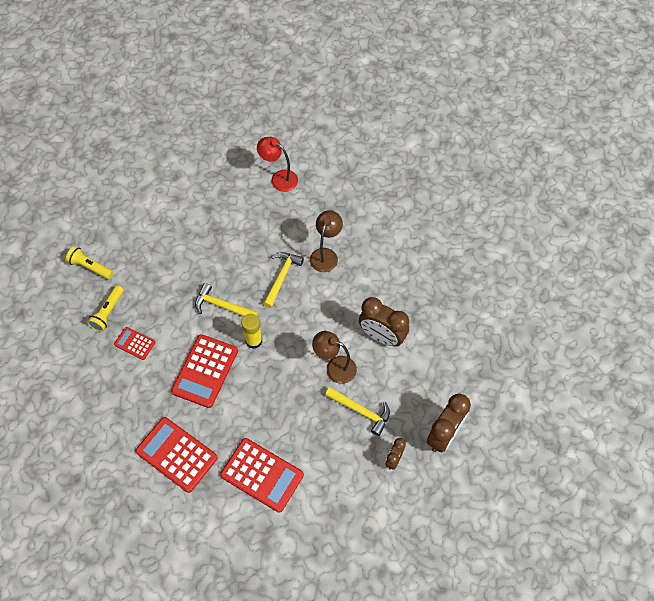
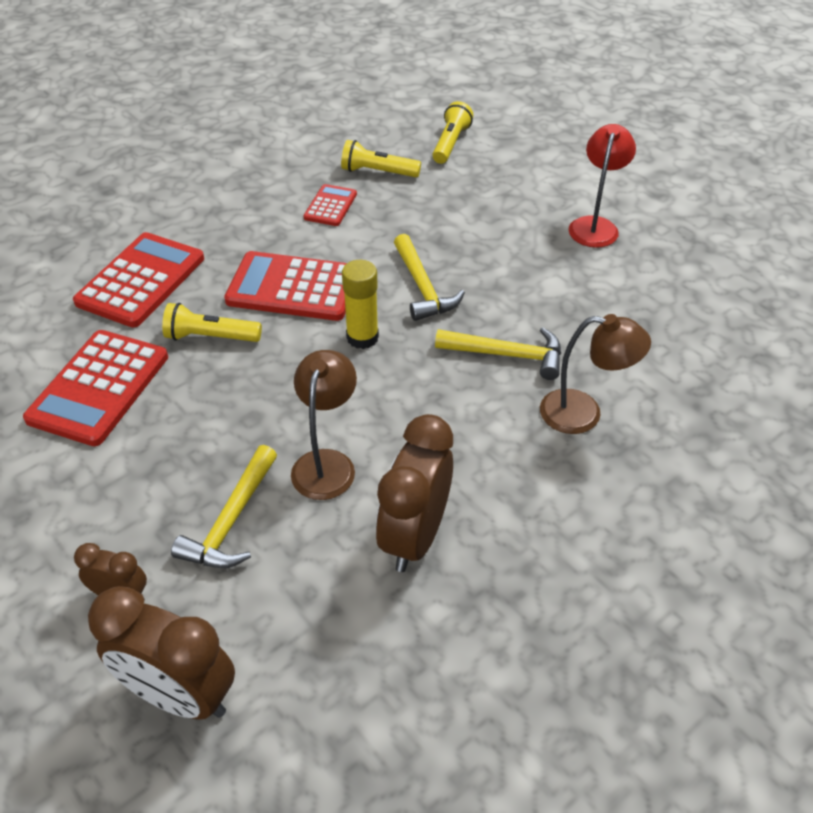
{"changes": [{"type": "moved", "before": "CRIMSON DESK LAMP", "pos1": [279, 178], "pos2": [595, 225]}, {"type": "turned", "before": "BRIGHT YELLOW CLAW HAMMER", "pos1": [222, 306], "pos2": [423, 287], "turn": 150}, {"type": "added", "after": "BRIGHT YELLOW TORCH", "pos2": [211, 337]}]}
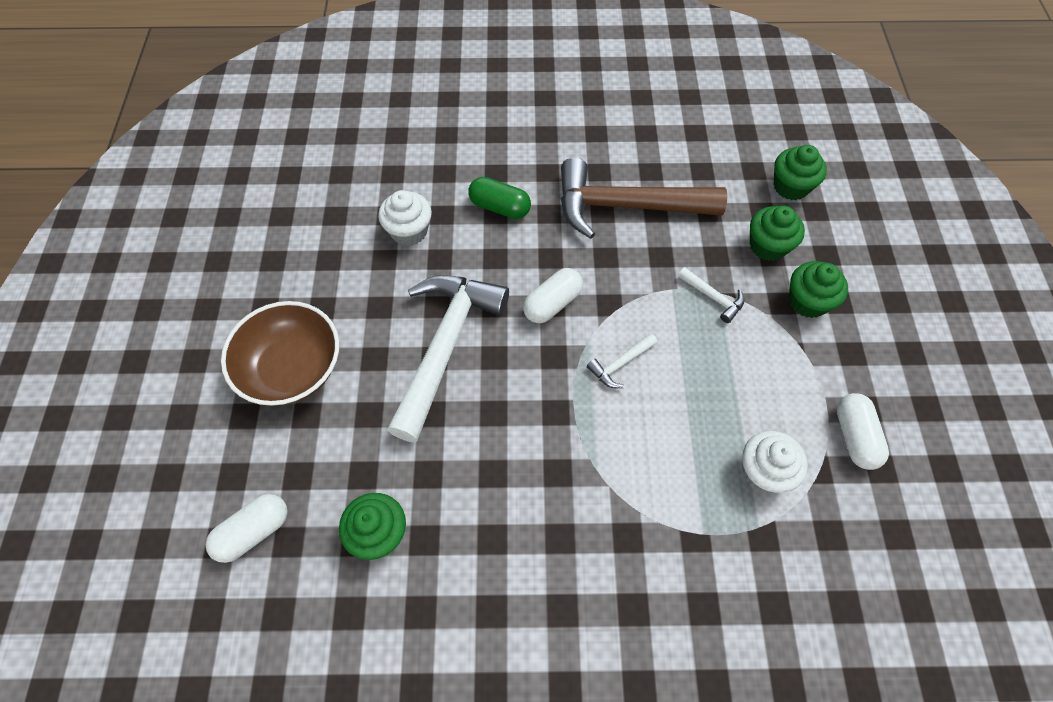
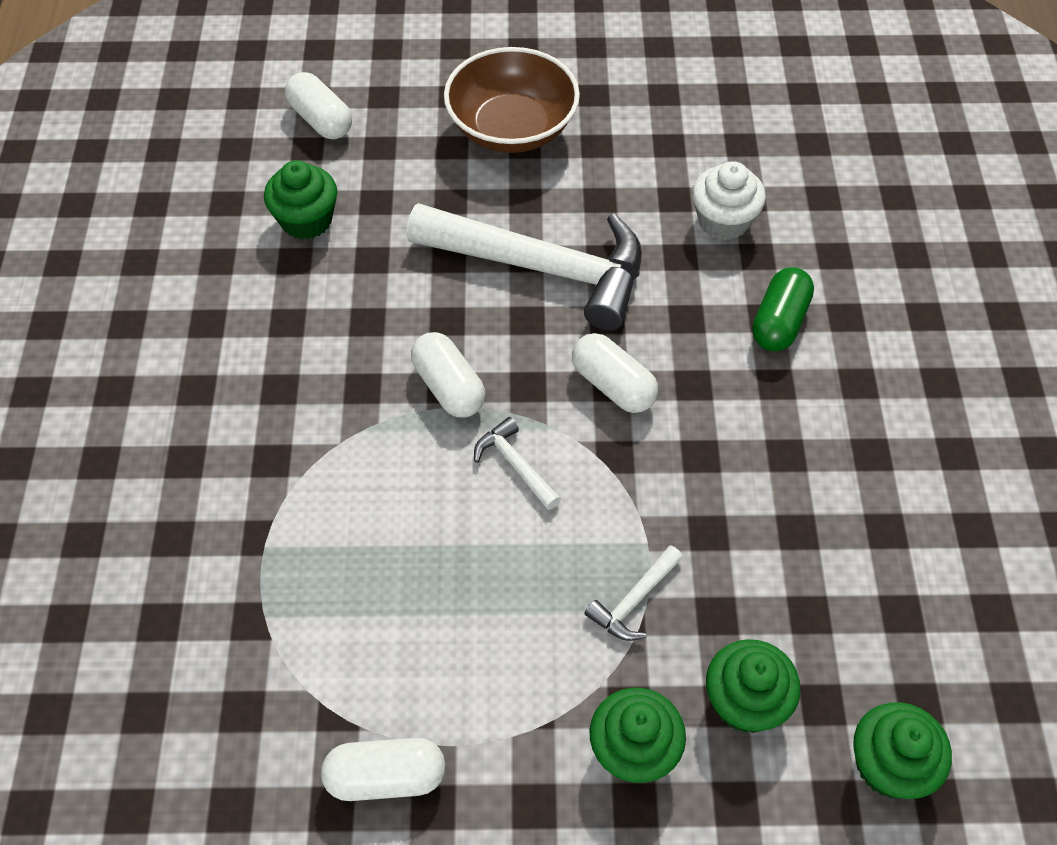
{"changes": [{"type": "removed", "before": "DARK BROWN CLAW HAMMER", "pos1": [626, 206]}, {"type": "removed", "before": "PURE WHITE CUPCAKE", "pos1": [764, 471]}, {"type": "added", "after": "PURE WHITE CAPSULE", "pos2": [449, 387]}]}
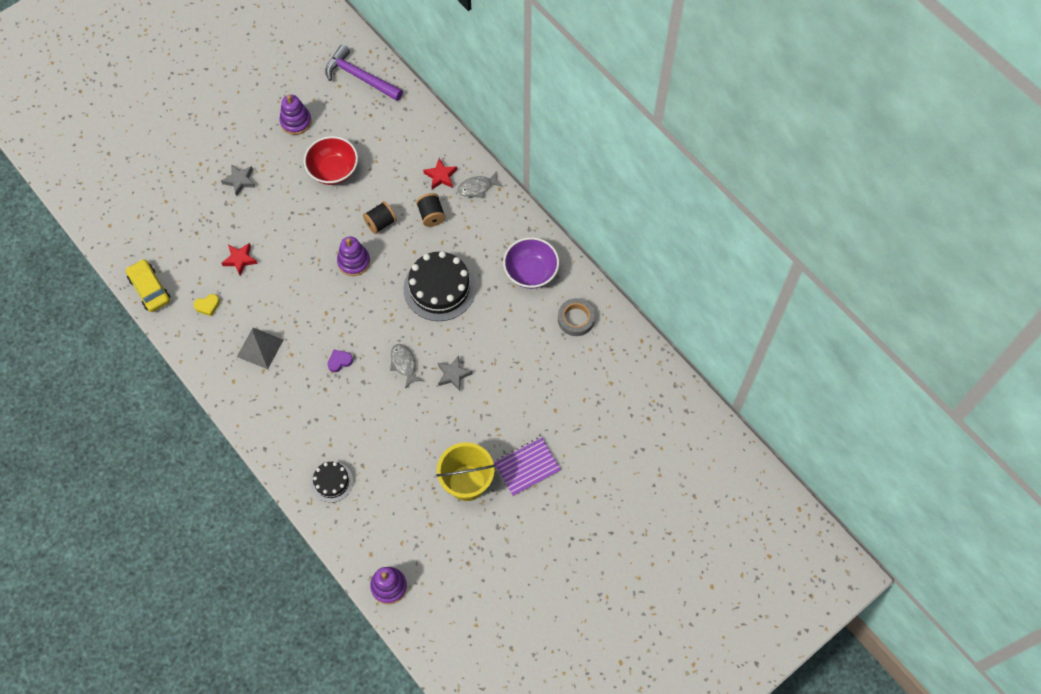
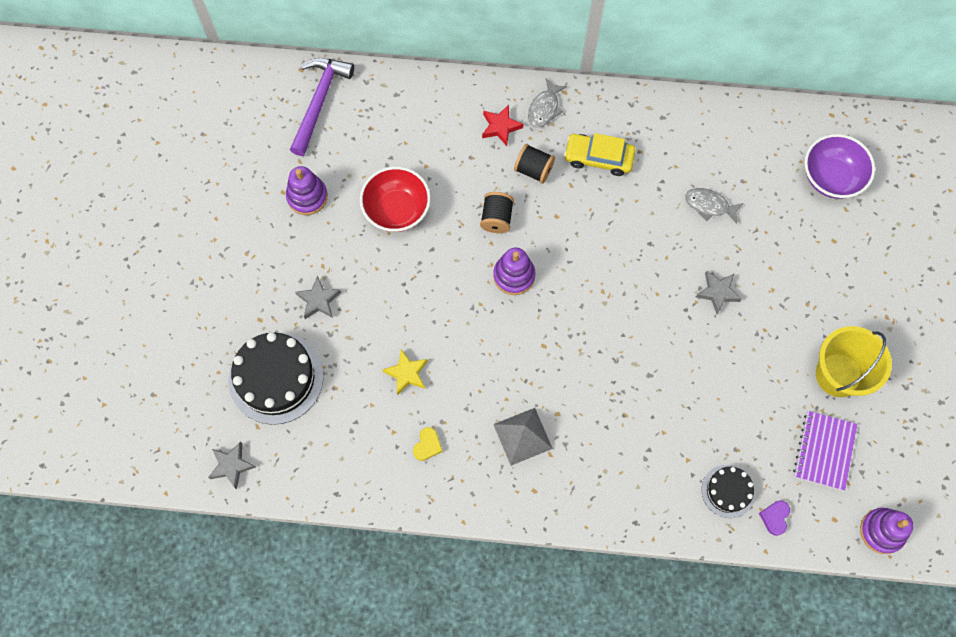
{"changes": [{"type": "turned", "before": "VIOLET CLAW HAMMER", "pos1": [360, 77], "pos2": [319, 101], "turn": 120}, {"type": "moved", "before": "VIOLET SERVING BOWL", "pos1": [531, 272], "pos2": [831, 177]}, {"type": "recoloured", "before": "CRIMSON STAR", "after": "BRIGHT YELLOW STAR", "pos1": [240, 260], "pos2": [407, 373]}, {"type": "moved", "before": "JET-BLACK LAYER CAKE", "pos1": [439, 288], "pos2": [276, 378]}, {"type": "moved", "before": "BRIGHT YELLOW TOY CAR", "pos1": [149, 289], "pos2": [598, 158]}, {"type": "removed", "before": "GRAY TAPE", "pos1": [576, 319]}, {"type": "moved", "before": "GRAY FISH FIGURE", "pos1": [404, 364], "pos2": [709, 205]}, {"type": "moved", "before": "VIOLET HEART SHAPE", "pos1": [339, 361], "pos2": [774, 517]}, {"type": "moved", "before": "VIOLET NOTEPAD", "pos1": [527, 467], "pos2": [824, 451]}, {"type": "added", "after": "GRAY STAR", "pos2": [232, 465]}]}
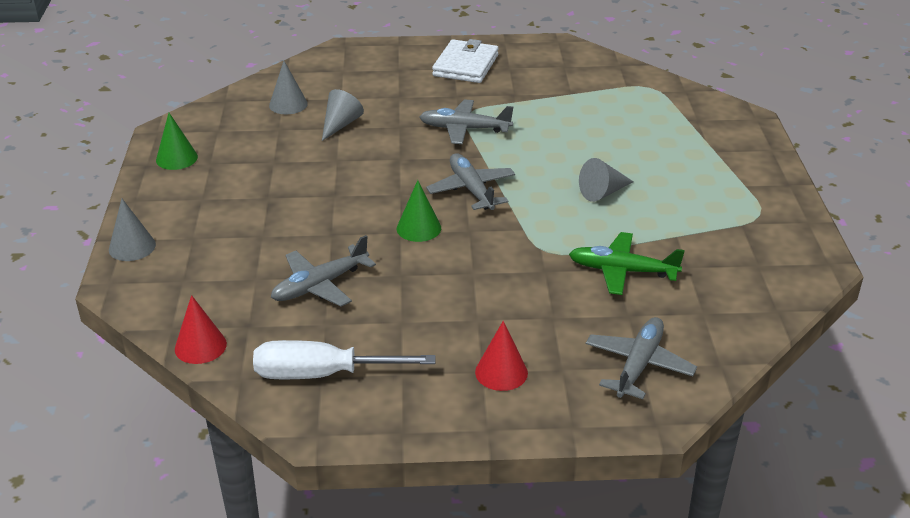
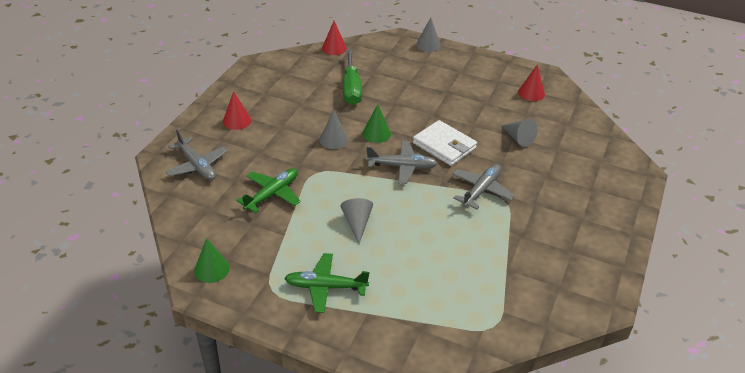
{"changes": [{"type": "moved", "before": "PURE WHITE BILLFOLD", "pos1": [465, 65], "pos2": [444, 146]}, {"type": "moved", "before": "GRAY SOLID CONE", "pos1": [288, 104], "pos2": [334, 139]}, {"type": "moved", "before": "EMERALD SOLID CONE", "pos1": [176, 158], "pos2": [212, 269]}, {"type": "replaced", "before": "GRAY PLANE", "after": "EMERALD HAND SCREWDRIVER", "pos1": [320, 285], "pos2": [351, 88]}, {"type": "removed", "before": "PURE WHITE HAND SCREWDRIVER", "pos1": [322, 374]}, {"type": "added", "after": "CRIMSON SOLID CONE", "pos2": [531, 93]}, {"type": "added", "after": "EMERALD PLANE", "pos2": [326, 287]}]}
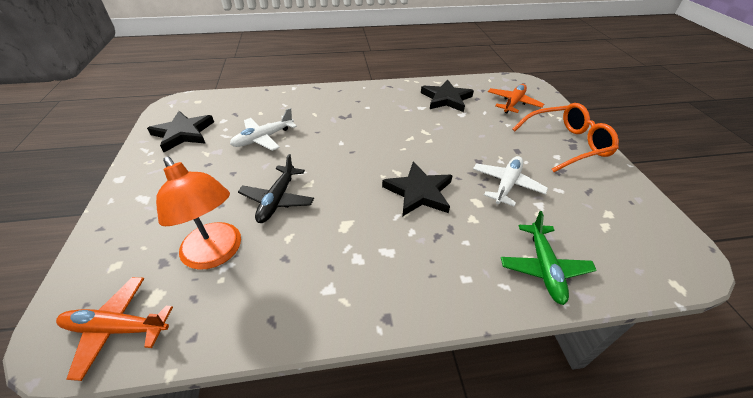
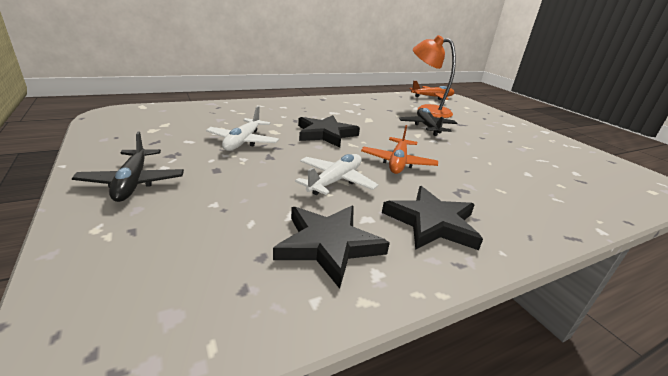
{"changes": [{"type": "moved", "before": "BRIGHT ORANGE PLANE", "pos1": [513, 103], "pos2": [397, 162]}, {"type": "replaced", "before": "BRIGHT ORANGE SPECTACLES", "after": "JET-BLACK PLANE", "pos1": [566, 144], "pos2": [133, 182]}, {"type": "moved", "before": "PURE WHITE PLANE", "pos1": [263, 138], "pos2": [335, 181]}, {"type": "moved", "before": "JET-BLACK STAR", "pos1": [183, 133], "pos2": [432, 222]}, {"type": "removed", "before": "EMERALD PLANE", "pos1": [544, 268]}]}
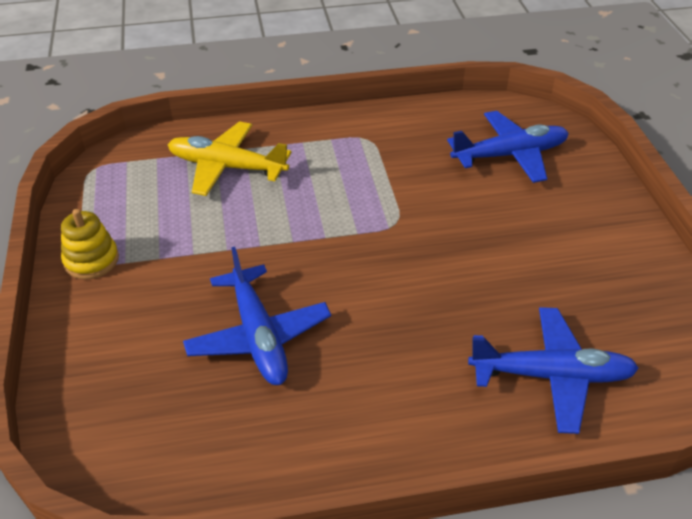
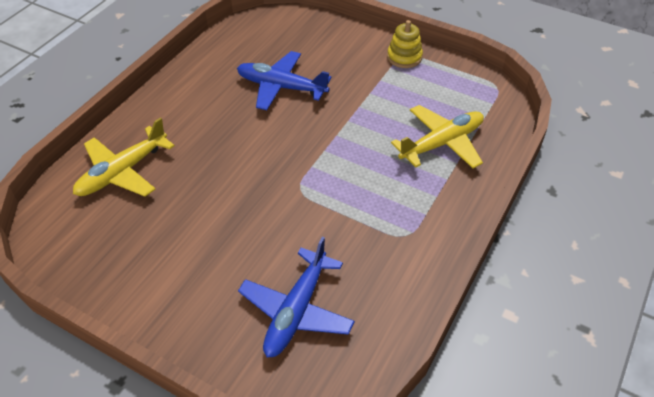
{"changes": [{"type": "recoloured", "before": "ROYAL BLUE PLANE", "after": "BRIGHT YELLOW PLANE", "pos1": [552, 376], "pos2": [122, 172]}]}
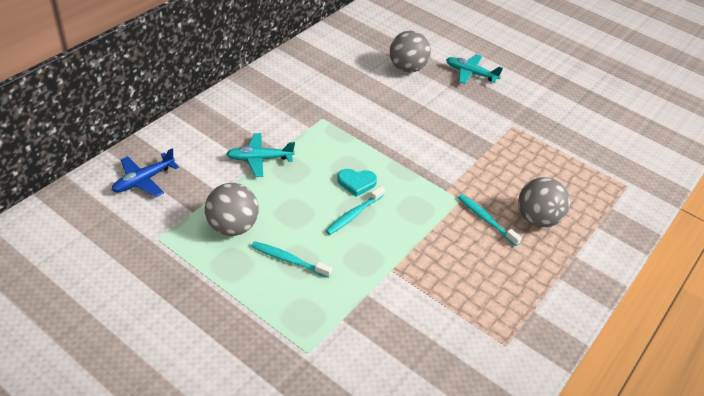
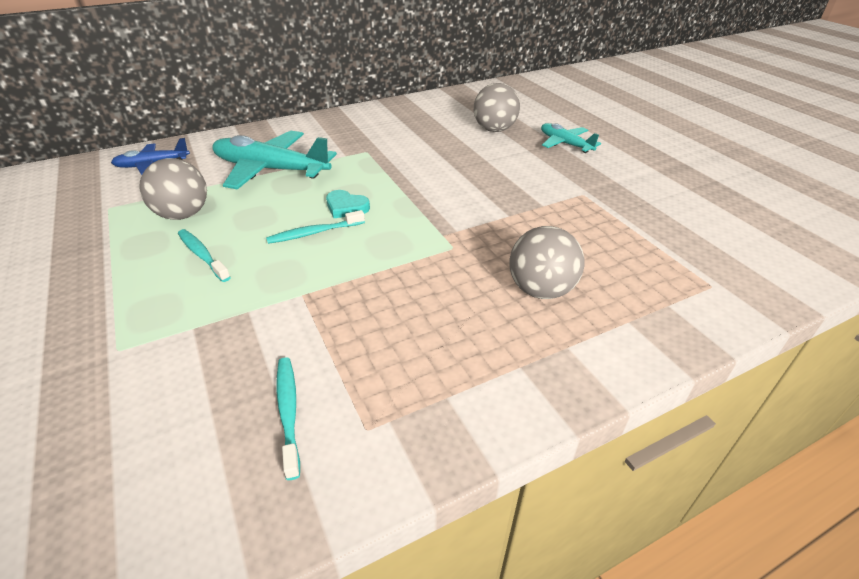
{"changes": [{"type": "resized", "before": "TURQUOISE PLANE", "pos1": [259, 159], "pos2": [271, 170], "scale": 1.8}, {"type": "moved", "before": "TURQUOISE DENTAL BRUSH", "pos1": [486, 220], "pos2": [288, 413]}]}
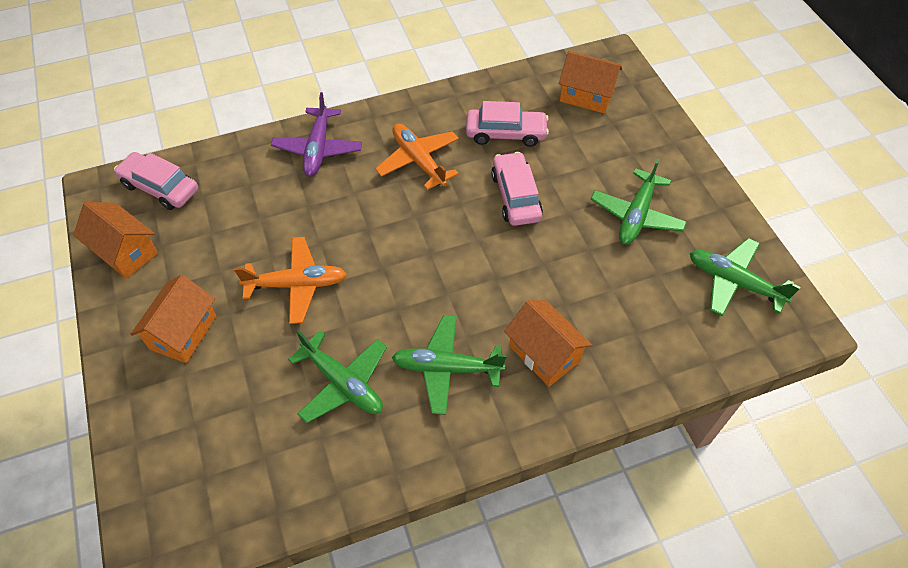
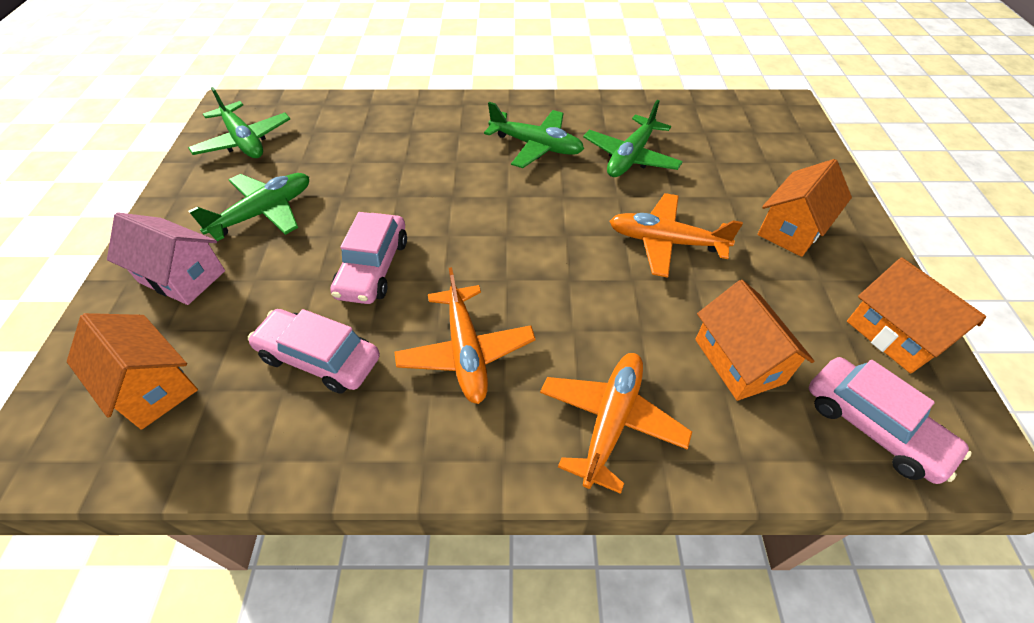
{"changes": [{"type": "recoloured", "before": "VIOLET PLANE", "after": "BRIGHT ORANGE PLANE", "pos1": [318, 149], "pos2": [610, 421]}, {"type": "moved", "before": "BRIGHT ORANGE COTTAGE", "pos1": [544, 354], "pos2": [739, 361]}, {"type": "turned", "before": "EMERALD PLANE", "pos1": [343, 383], "pos2": [630, 157], "turn": -120}, {"type": "added", "after": "ROSE-PINK COTTAGE", "pos2": [182, 277]}]}
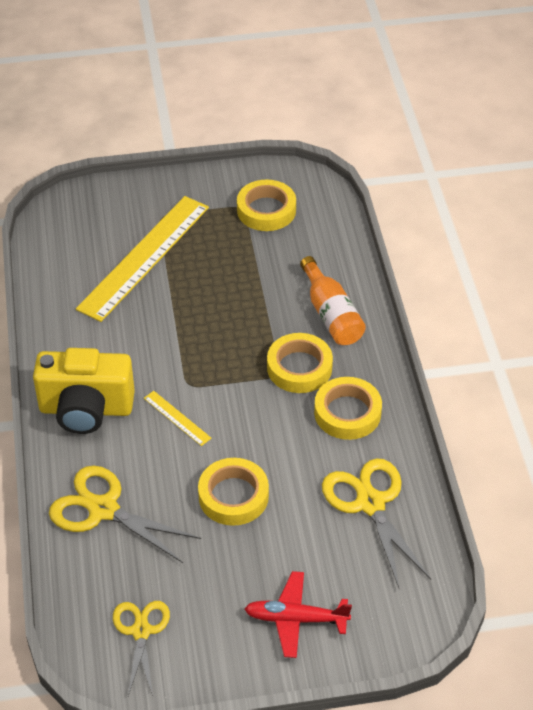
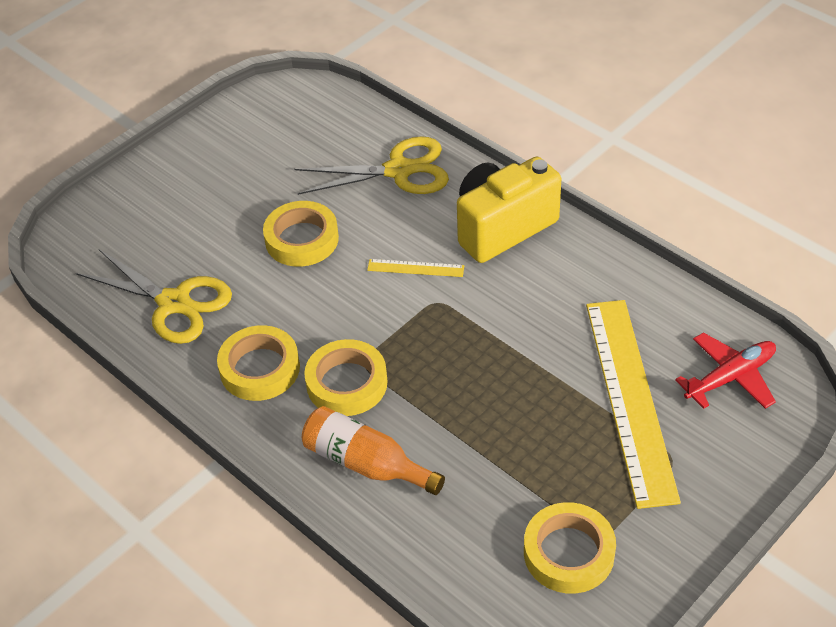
{"changes": [{"type": "moved", "before": "CRIMSON PLANE", "pos1": [295, 619], "pos2": [730, 377]}, {"type": "removed", "before": "BRIGHT YELLOW SHEARS", "pos1": [141, 631]}]}
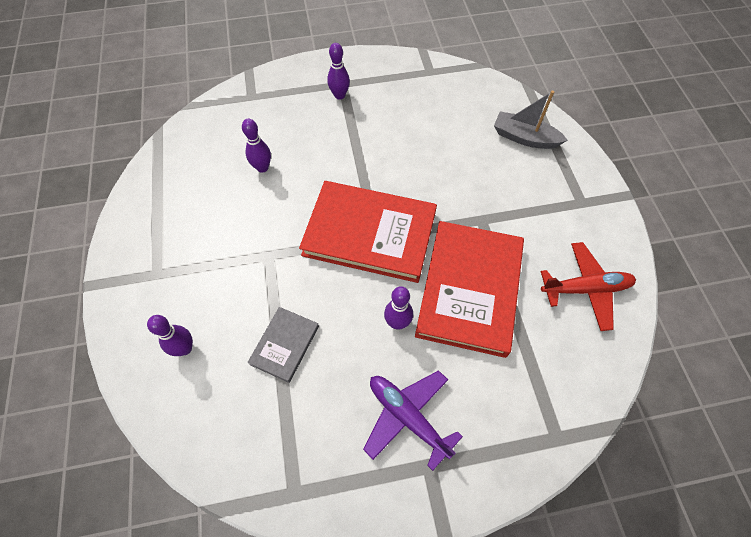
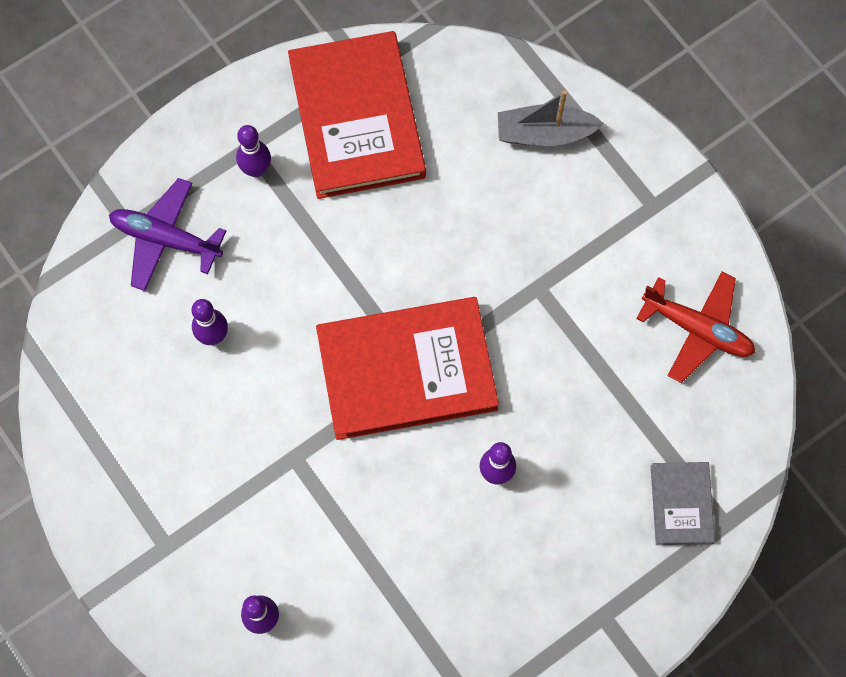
{"changes": [{"type": "moved", "before": "CRIMSON BOOK", "pos1": [469, 289], "pos2": [357, 118]}, {"type": "turned", "before": "CRIMSON PLANE", "pos1": [585, 289], "pos2": [697, 329], "turn": 60}, {"type": "moved", "before": "GRAY BOOK", "pos1": [285, 345], "pos2": [681, 504]}, {"type": "moved", "before": "VIOLET PLANE", "pos1": [408, 417], "pos2": [166, 239]}]}
